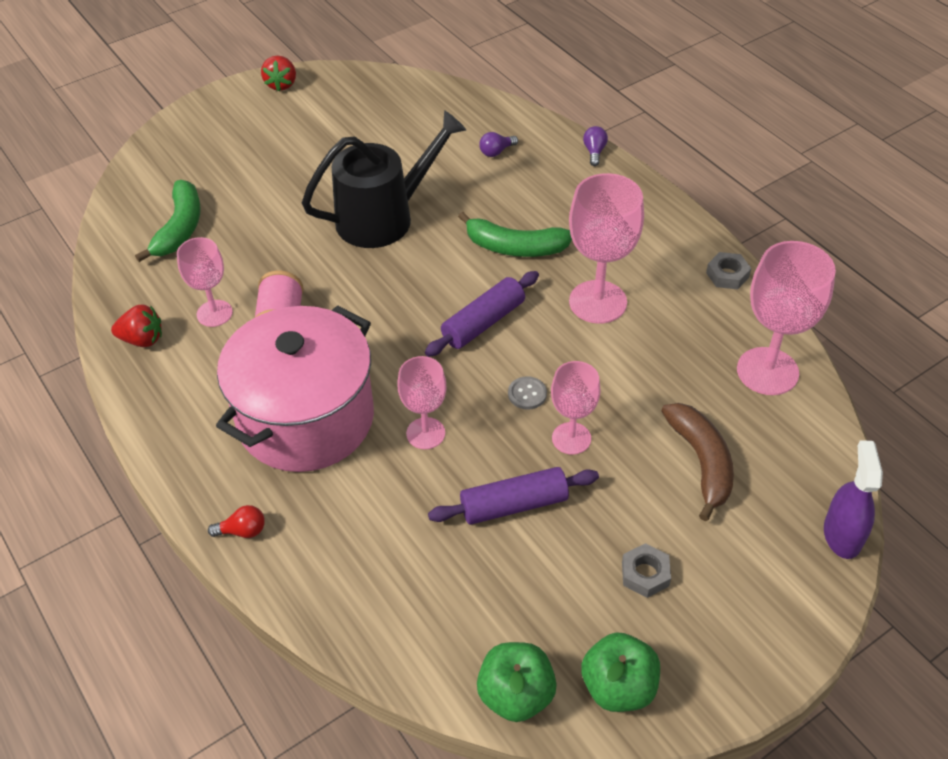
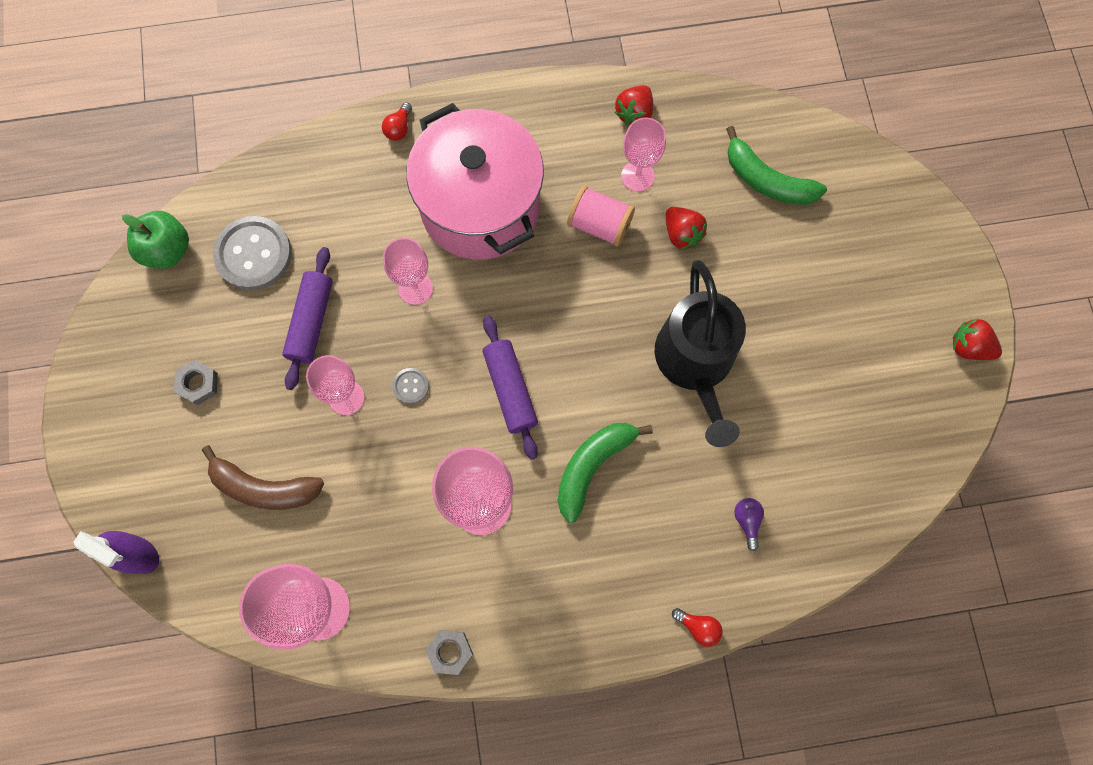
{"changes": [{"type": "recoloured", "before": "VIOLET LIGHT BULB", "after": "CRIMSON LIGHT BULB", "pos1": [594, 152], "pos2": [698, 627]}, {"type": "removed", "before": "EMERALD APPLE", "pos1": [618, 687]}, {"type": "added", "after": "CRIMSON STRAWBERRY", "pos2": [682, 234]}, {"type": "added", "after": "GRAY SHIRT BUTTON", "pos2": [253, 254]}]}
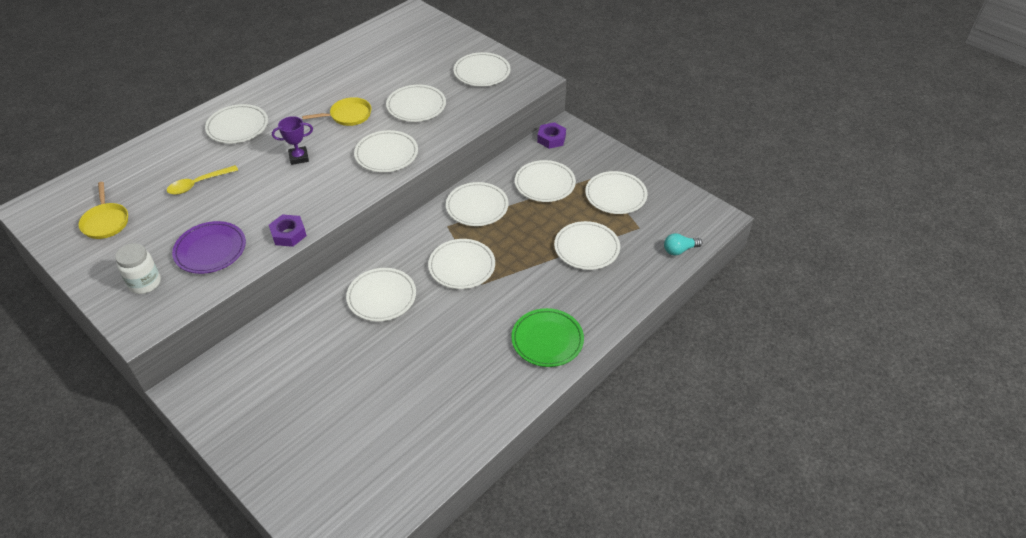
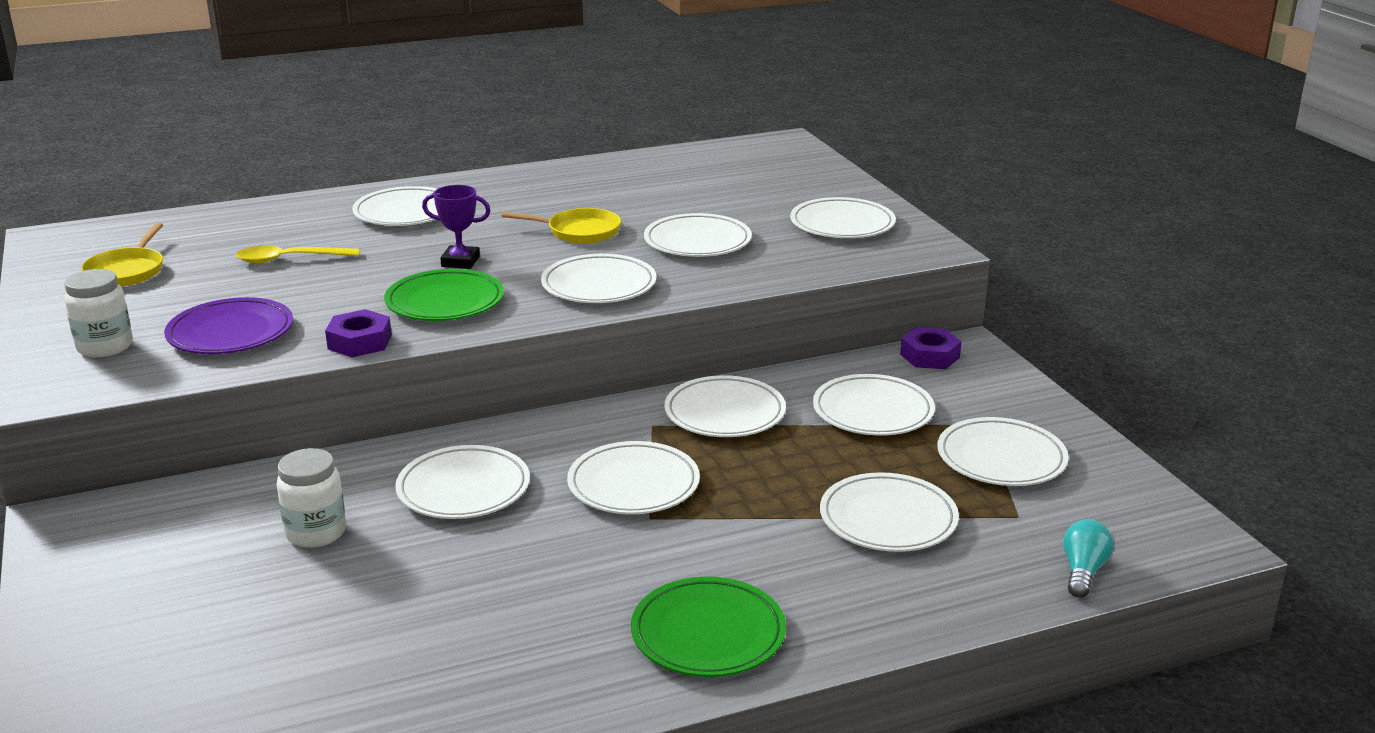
{"changes": [{"type": "turned", "before": "TURQUOISE LIGHT BULB", "pos1": [679, 250], "pos2": [1083, 571], "turn": 105}, {"type": "added", "after": "EMERALD PLATE", "pos2": [445, 302]}, {"type": "added", "after": "PURE WHITE JAM JAR", "pos2": [316, 532]}]}
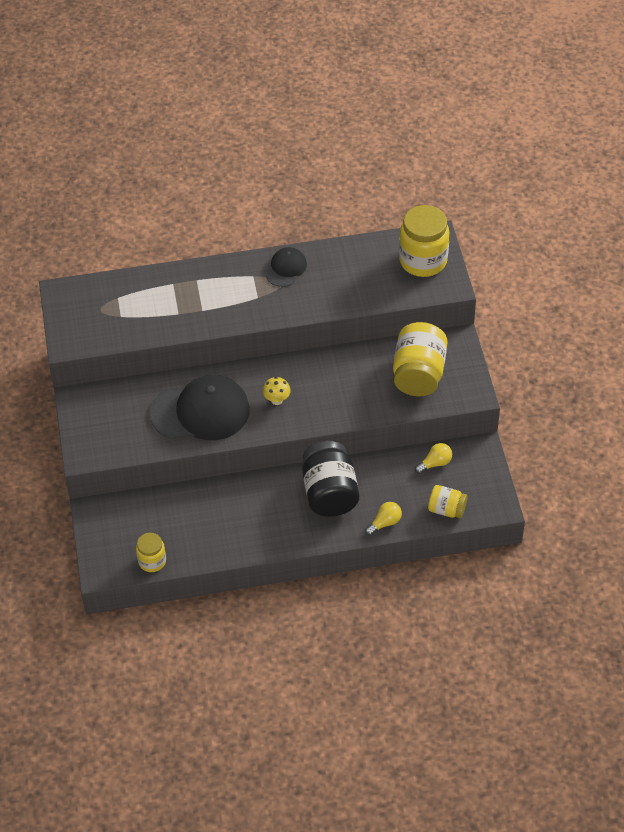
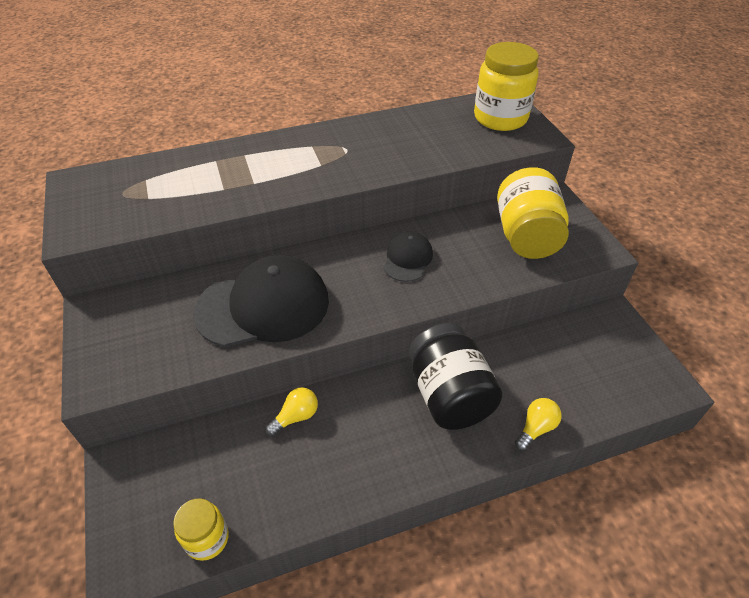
{"changes": [{"type": "moved", "before": "JET-BLACK BASEBALL CAP", "pos1": [286, 268], "pos2": [407, 259]}, {"type": "removed", "before": "BRIGHT YELLOW TOADSTOOL", "pos1": [277, 400]}, {"type": "moved", "before": "BRIGHT YELLOW LIGHT BULB", "pos1": [435, 463], "pos2": [296, 417]}, {"type": "removed", "before": "BRIGHT YELLOW JAM JAR", "pos1": [446, 509]}]}
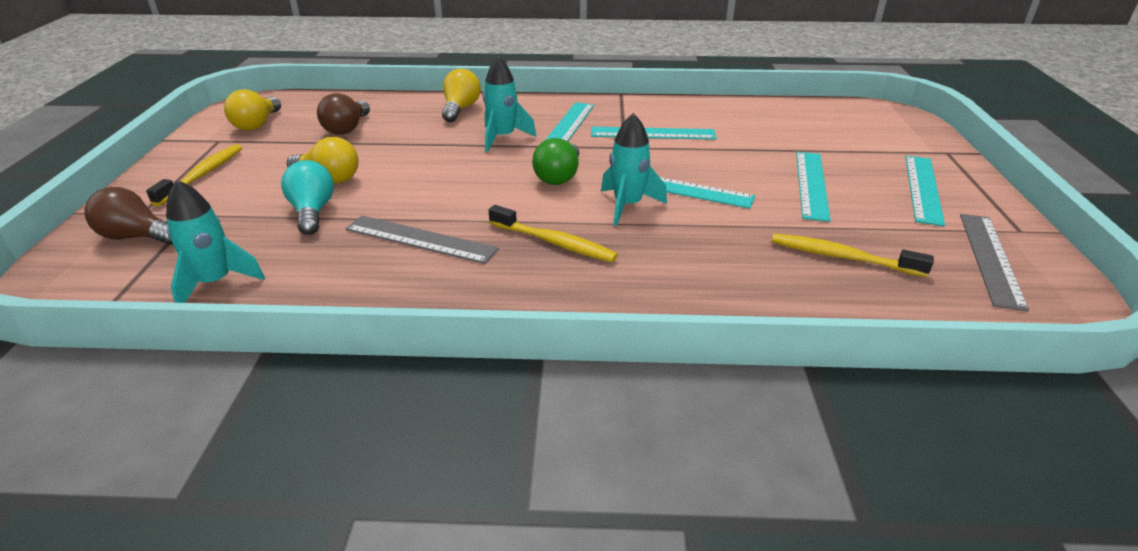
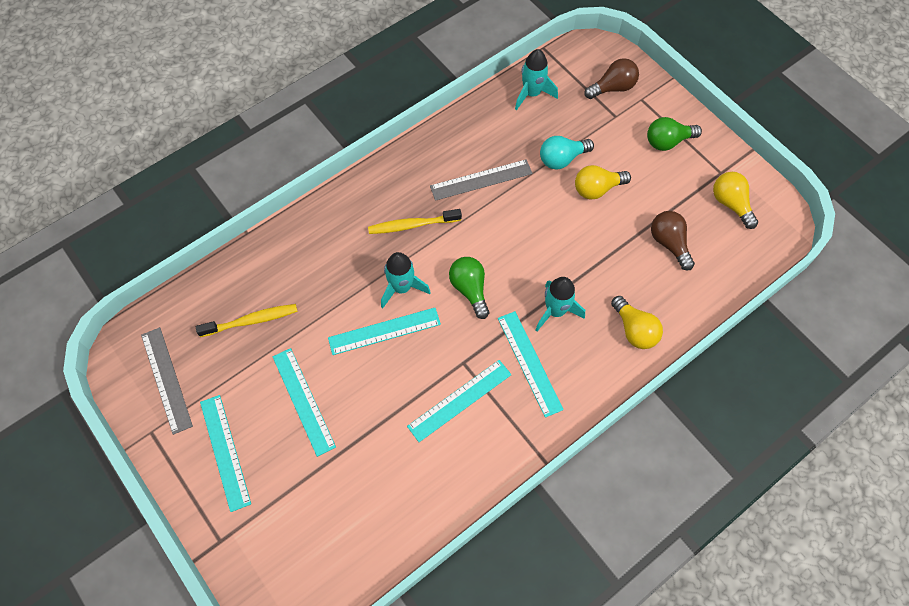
{"changes": [{"type": "replaced", "before": "BRIGHT YELLOW DENTAL BRUSH", "after": "EMERALD LIGHT BULB", "pos1": [203, 175], "pos2": [667, 141]}, {"type": "turned", "before": "TURQUOISE LIGHT BULB", "pos1": [312, 212], "pos2": [562, 159], "turn": 120}]}
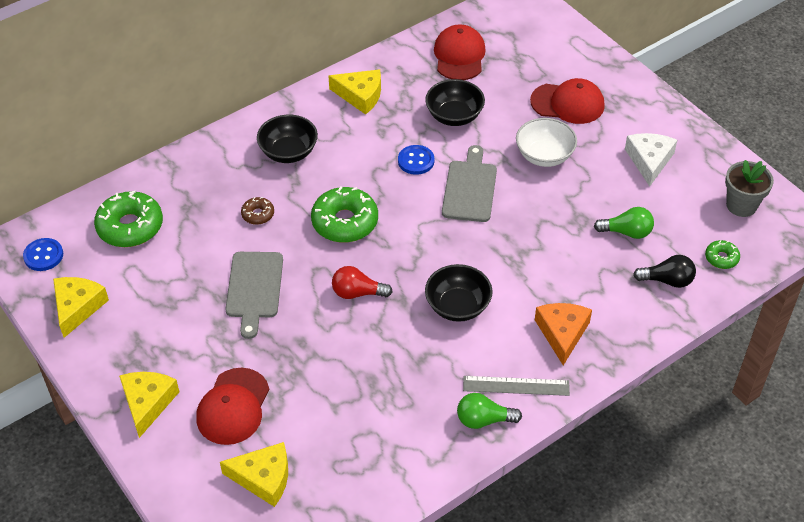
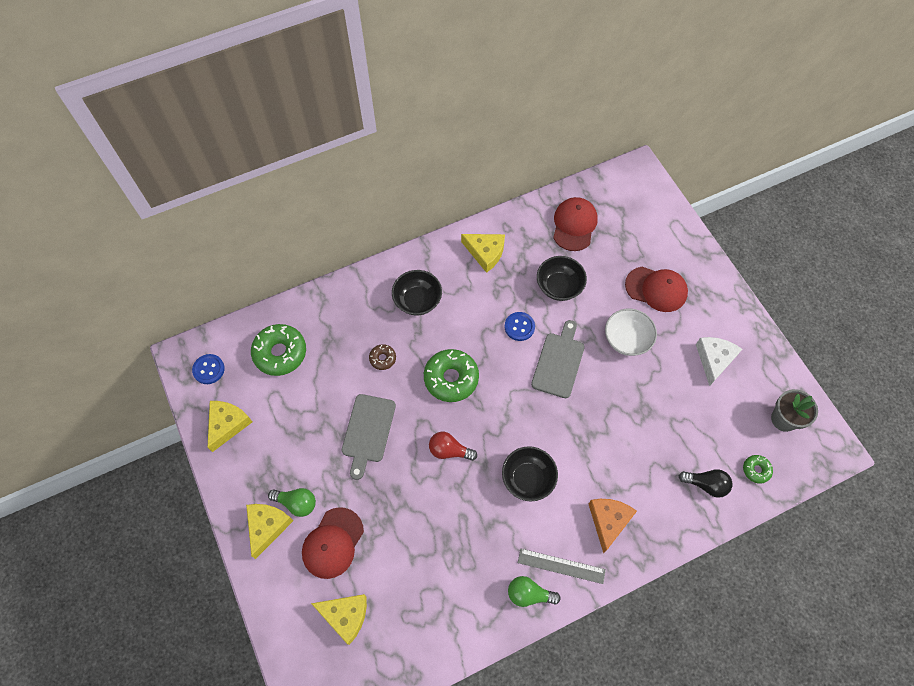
{"changes": [{"type": "moved", "before": "EMERALD LIGHT BULB", "pos1": [626, 232], "pos2": [296, 503]}]}
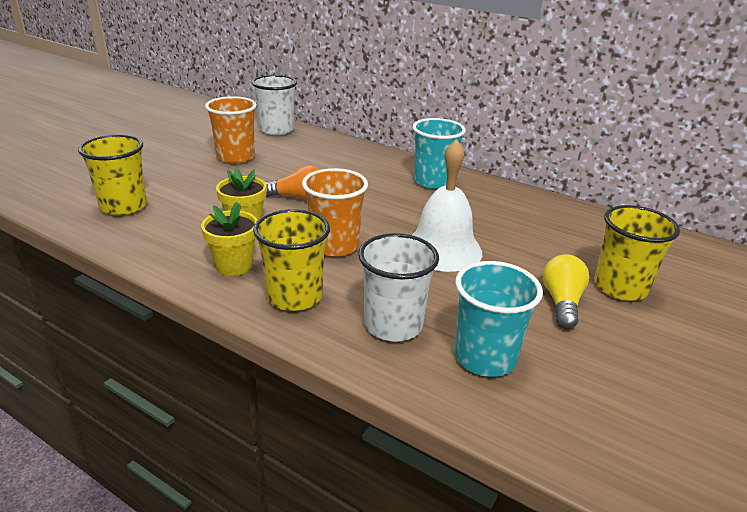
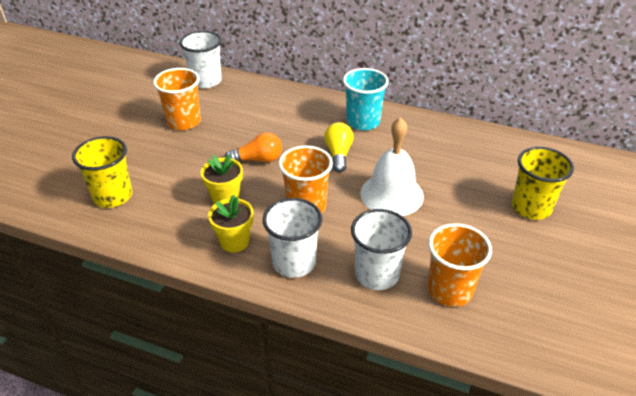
{"changes": [{"type": "recoloured", "before": "BRIGHT YELLOW CUP", "after": "PURE WHITE CUP", "pos1": [294, 296], "pos2": [294, 262]}, {"type": "moved", "before": "BRIGHT YELLOW LIGHT BULB", "pos1": [562, 302], "pos2": [338, 154]}, {"type": "recoloured", "before": "TURQUOISE CUP", "after": "BRIGHT ORANGE CUP", "pos1": [485, 357], "pos2": [449, 290]}]}
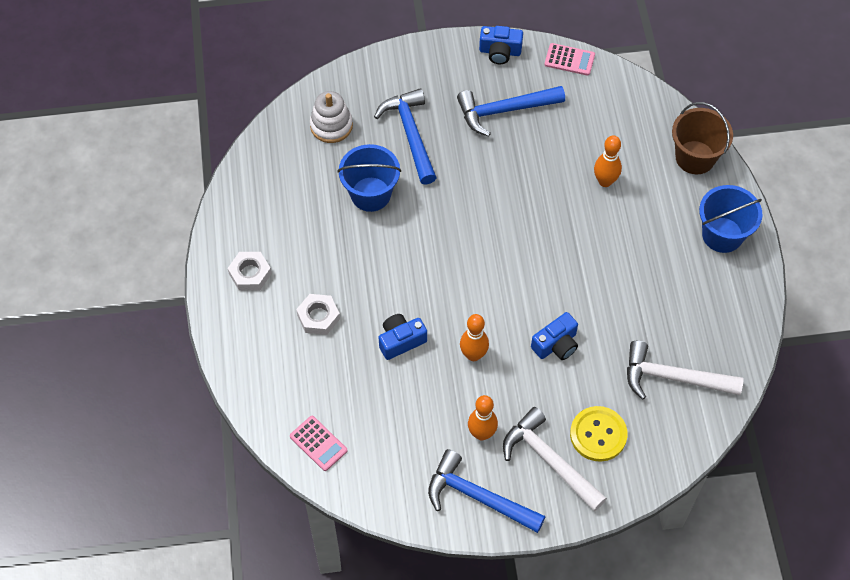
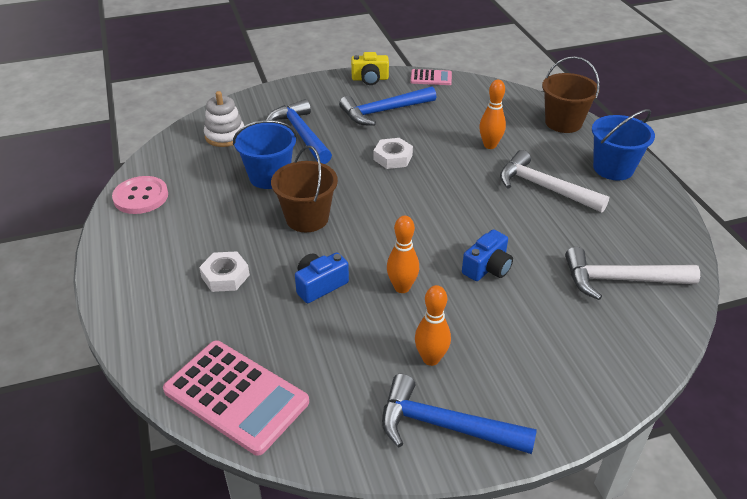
{"changes": [{"type": "recoloured", "before": "ROYAL BLUE COMPACT CAMERA", "after": "BRIGHT YELLOW COMPACT CAMERA", "pos1": [500, 52], "pos2": [370, 79]}, {"type": "moved", "before": "PURE WHITE NUT", "pos1": [250, 274], "pos2": [393, 157]}, {"type": "removed", "before": "BRIGHT YELLOW SHIRT BUTTON", "pos1": [598, 434]}, {"type": "moved", "before": "PURE WHITE CLAW HAMMER", "pos1": [549, 460], "pos2": [544, 187]}, {"type": "resized", "before": "ROSE-PINK ADDING MACHINE", "pos1": [318, 443], "pos2": [236, 396], "scale": 1.97}, {"type": "added", "after": "DARK BROWN SAND BUCKET", "pos2": [307, 218]}, {"type": "added", "after": "ROSE-PINK SHIRT BUTTON", "pos2": [141, 197]}]}
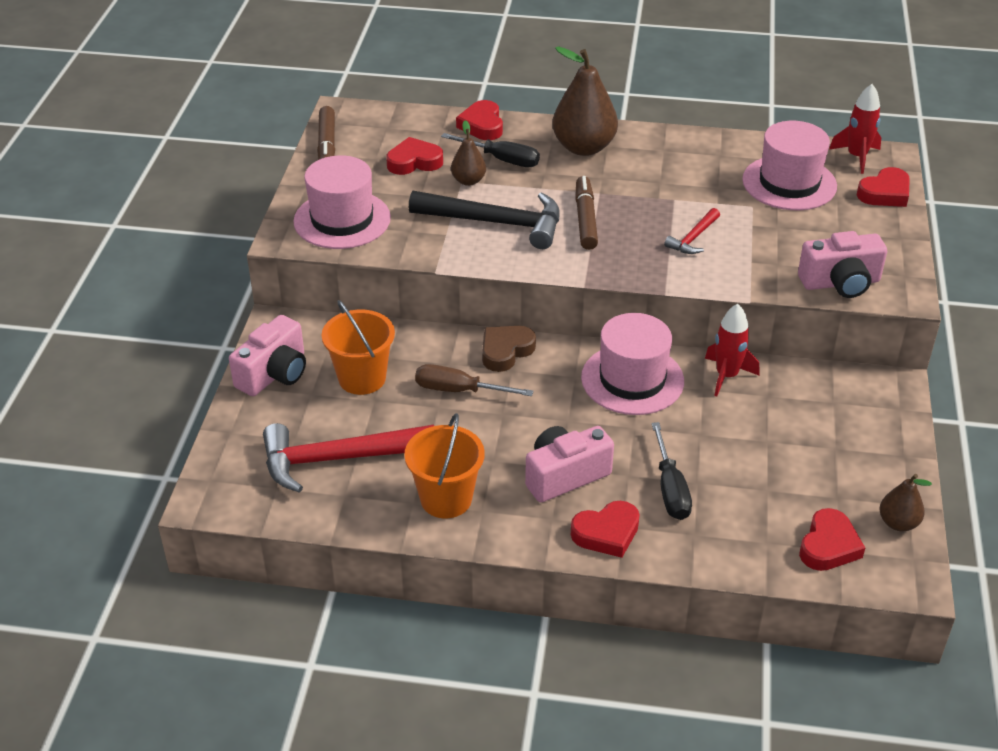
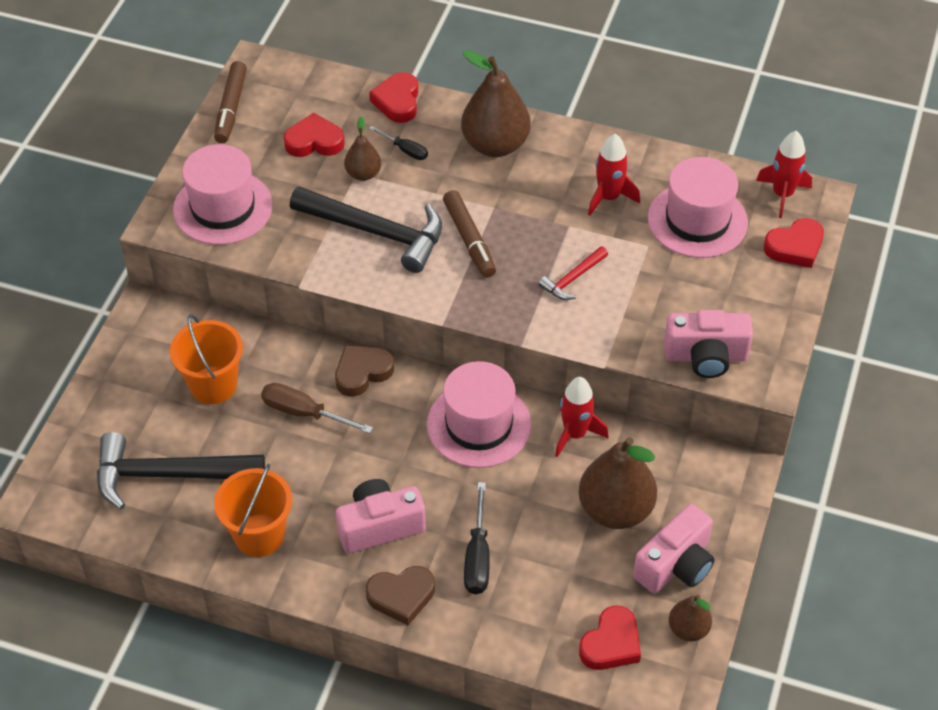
{"changes": [{"type": "resized", "before": "JET-BLACK HAND SCREWDRIVER", "pos1": [502, 159], "pos2": [405, 150], "scale": 0.62}, {"type": "turned", "before": "DARK BROWN MARKER PEN", "pos1": [585, 219], "pos2": [469, 240], "turn": 150}, {"type": "moved", "before": "ROSE-PINK COMPACT CAMERA", "pos1": [274, 374], "pos2": [675, 565]}, {"type": "recoloured", "before": "CRIMSON CLAW HAMMER", "after": "JET-BLACK CLAW HAMMER", "pos1": [338, 459], "pos2": [168, 475]}, {"type": "recoloured", "before": "CRIMSON HEART SHAPE", "after": "DARK BROWN HEART SHAPE", "pos1": [606, 533], "pos2": [401, 596]}, {"type": "added", "after": "CRIMSON TOY ROCKET", "pos2": [609, 197]}, {"type": "added", "after": "DARK BROWN PEAR FRUIT", "pos2": [615, 510]}]}
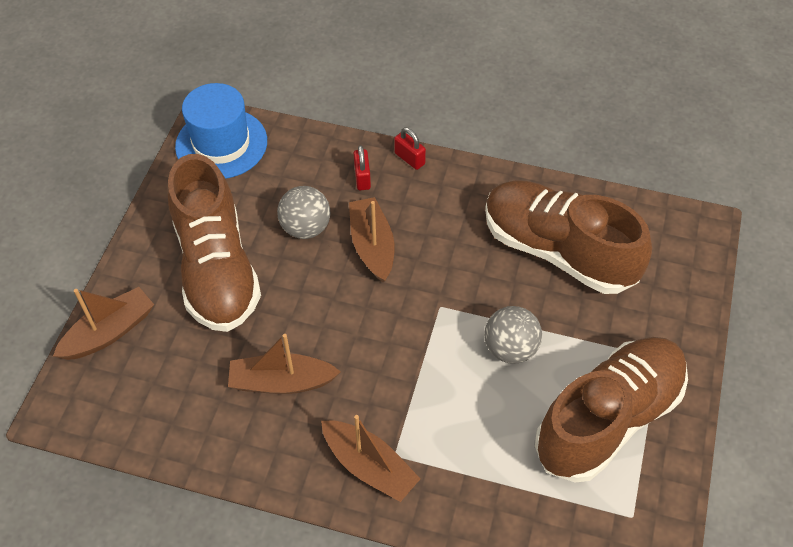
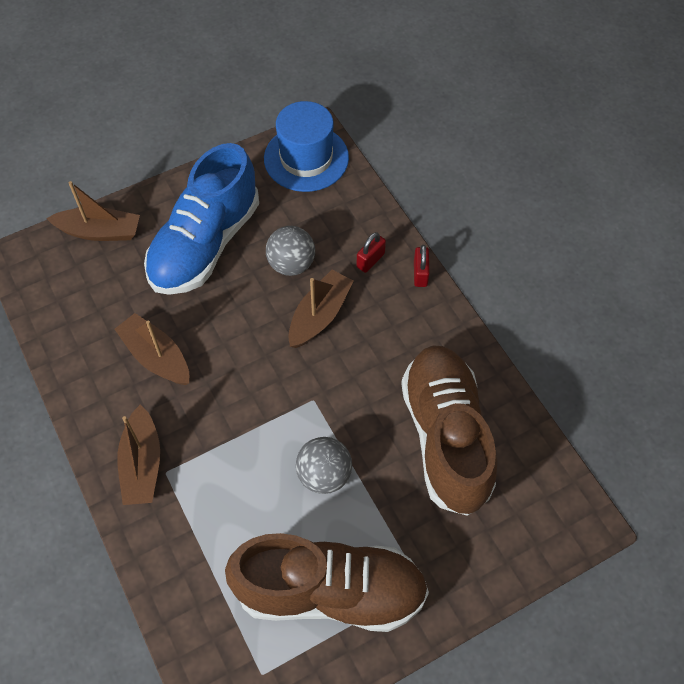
{"changes": [{"type": "recoloured", "before": "DARK BROWN LACE-UP SHOE", "after": "ROYAL BLUE LACE-UP SHOE", "pos1": [217, 268], "pos2": [205, 244]}]}
